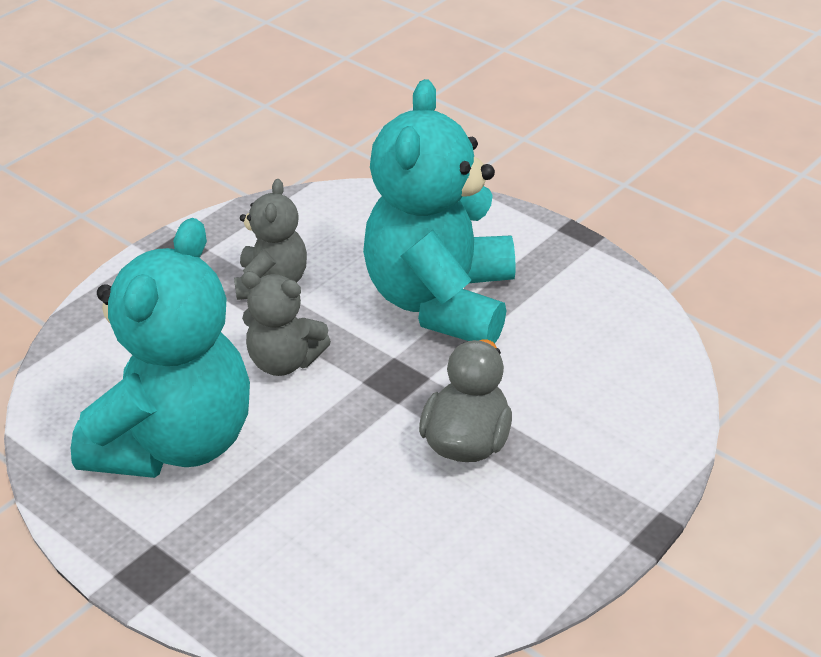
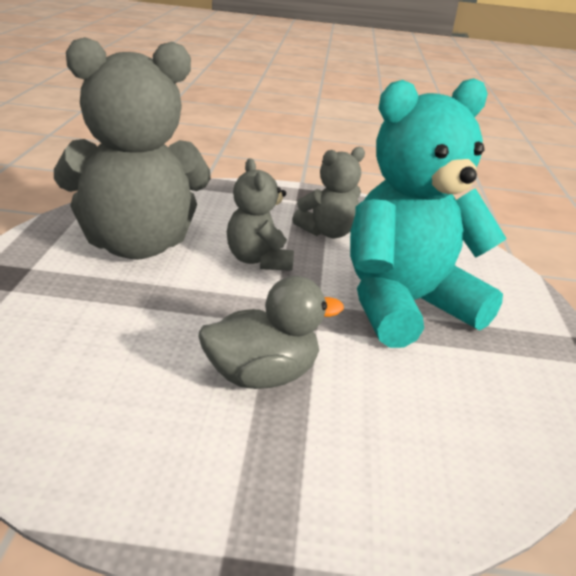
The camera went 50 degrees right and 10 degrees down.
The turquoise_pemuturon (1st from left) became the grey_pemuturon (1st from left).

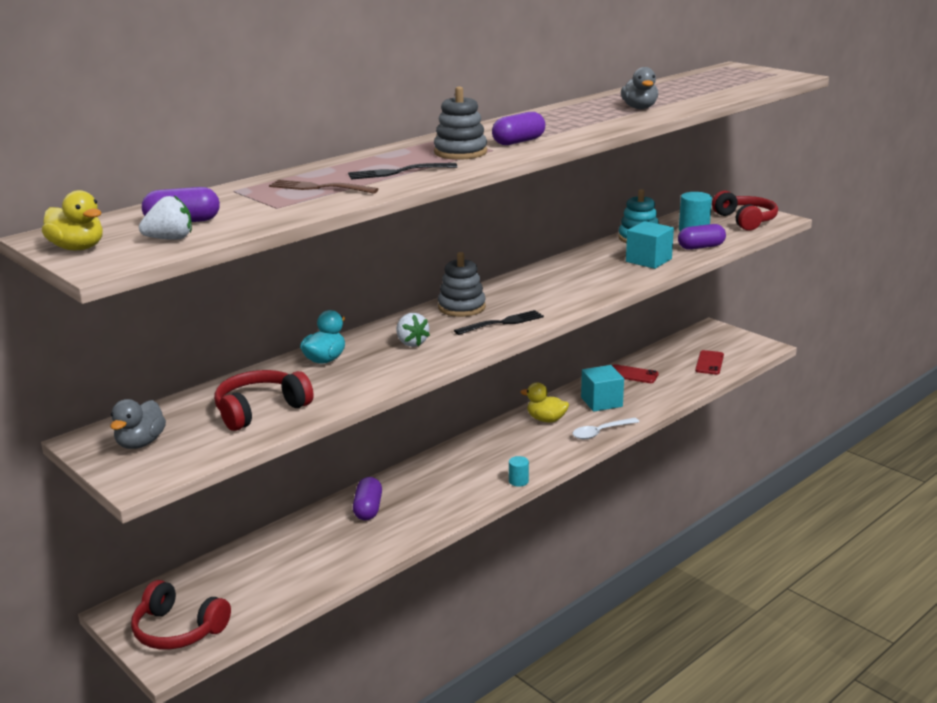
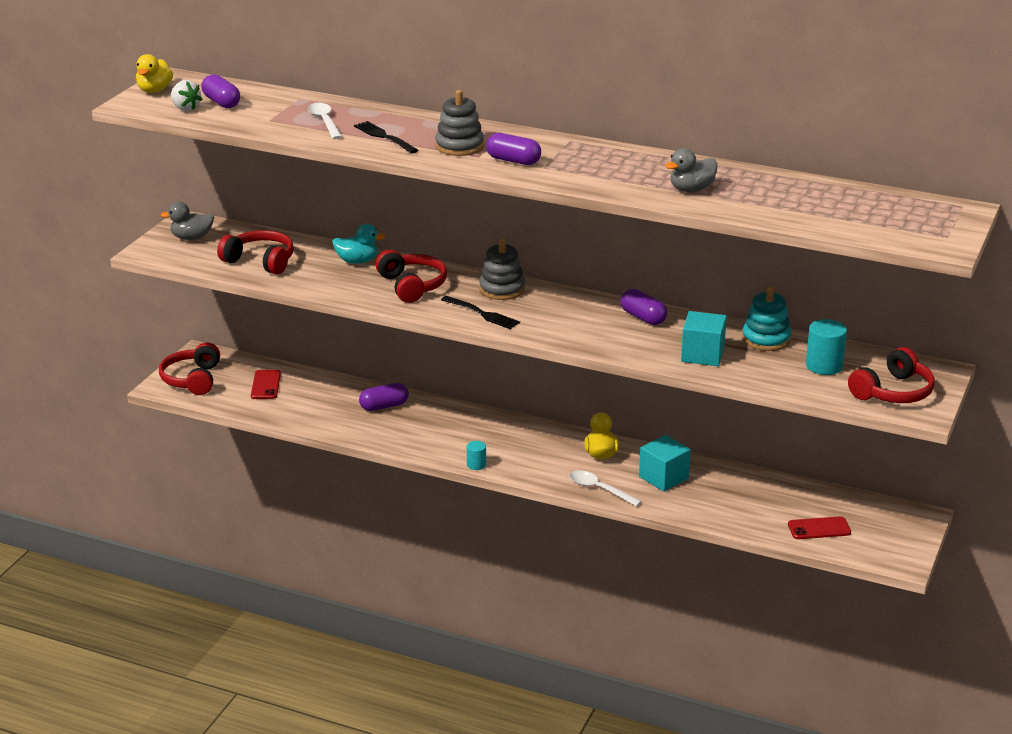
The camera went 65 degrees right and 5 degrees up.
The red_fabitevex (1st from left) moved.
The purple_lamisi (4th from left) moved.
The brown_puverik was replaced by the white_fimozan (1st from left).
The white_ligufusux (2nd from left) was replaced by the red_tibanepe (3rd from left).

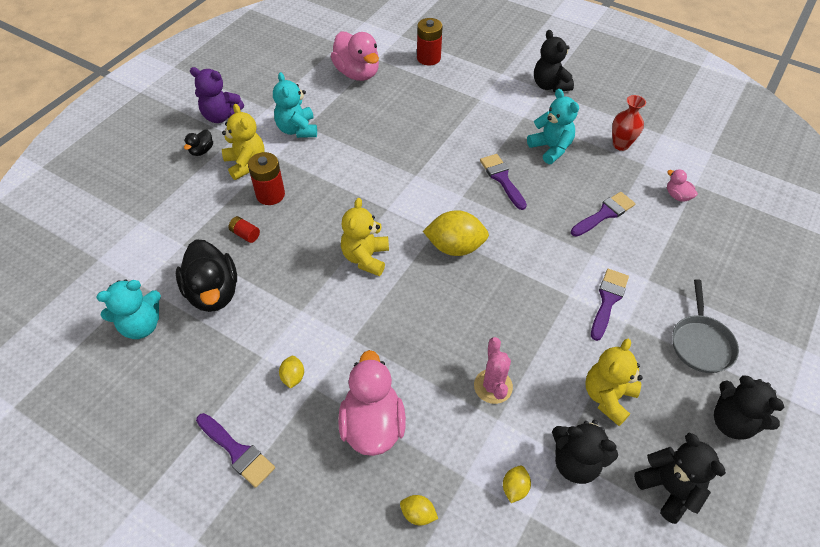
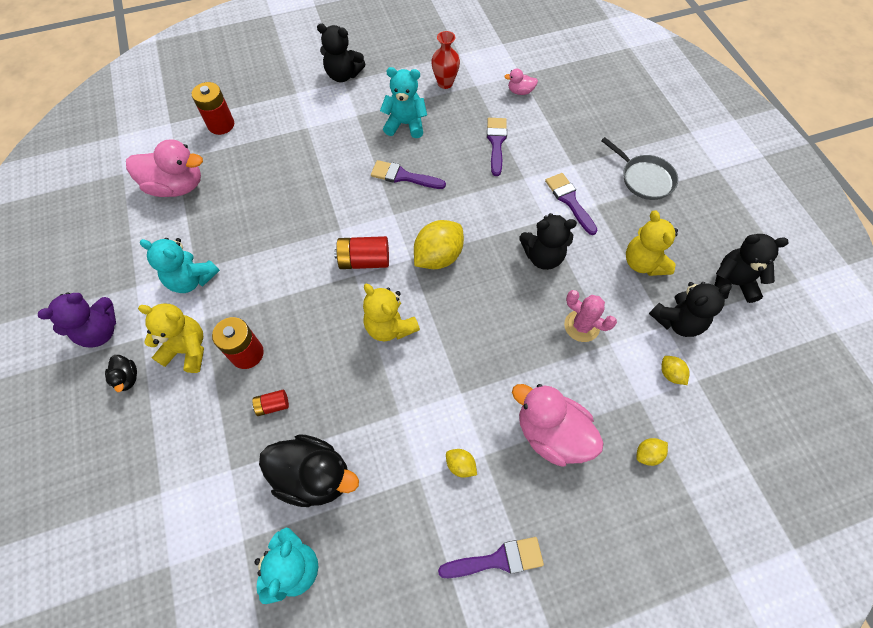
The camera went 50 degrees left and 10 degrees up.
The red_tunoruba (4th from left) appeared.
The black_pemuturon (4th from left in the first image) moved.

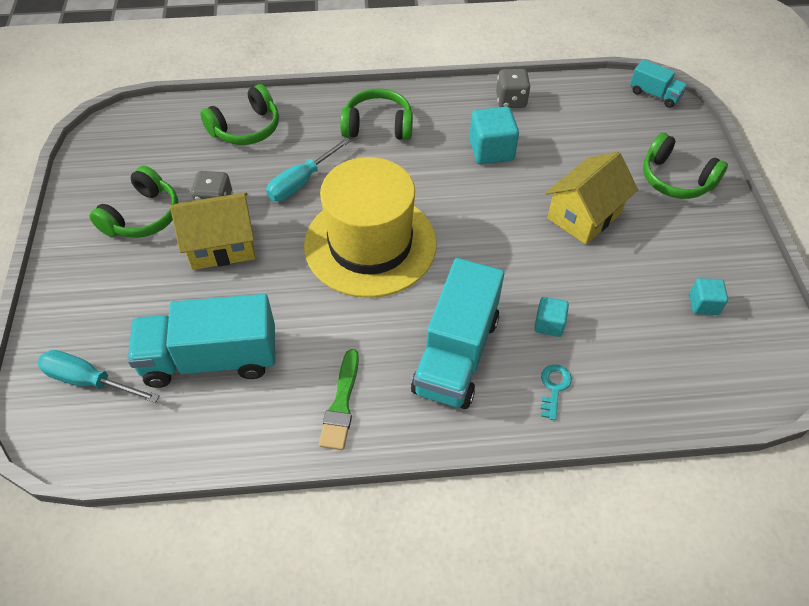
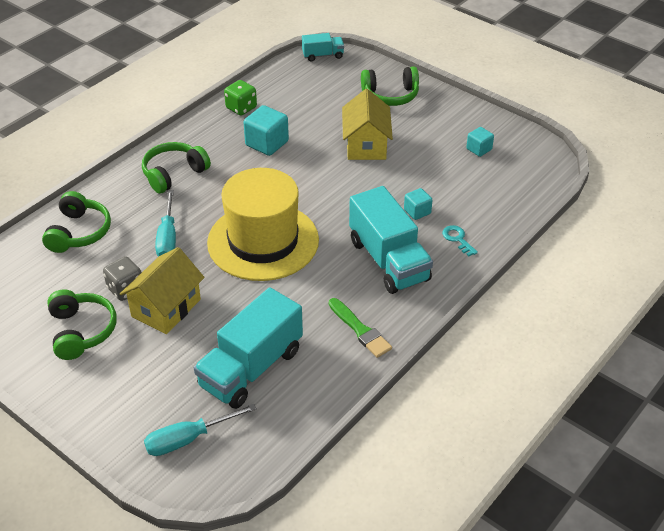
The camera went 45 degrees left and 10 degrees down.
The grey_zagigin (2nd from left) became the green_zagigin.

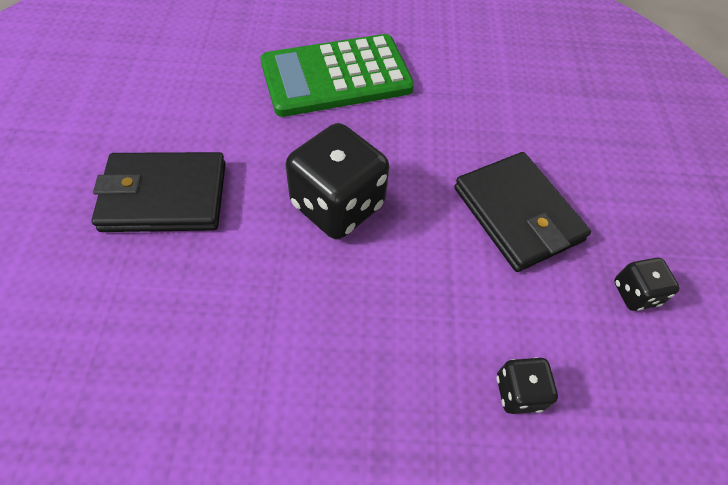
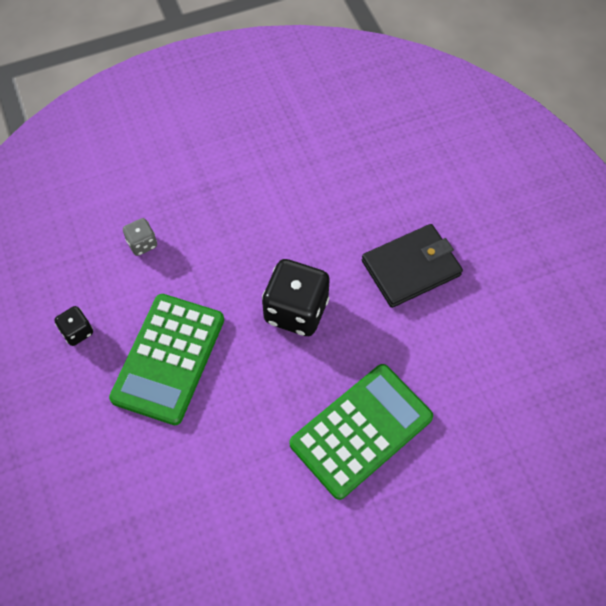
The camera went 160 degrees right and 5 degrees up.
The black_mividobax (2nd from left) was replaced by the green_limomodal (1st from left).
The black_zagigin (2nd from left) became the grey_zagigin.

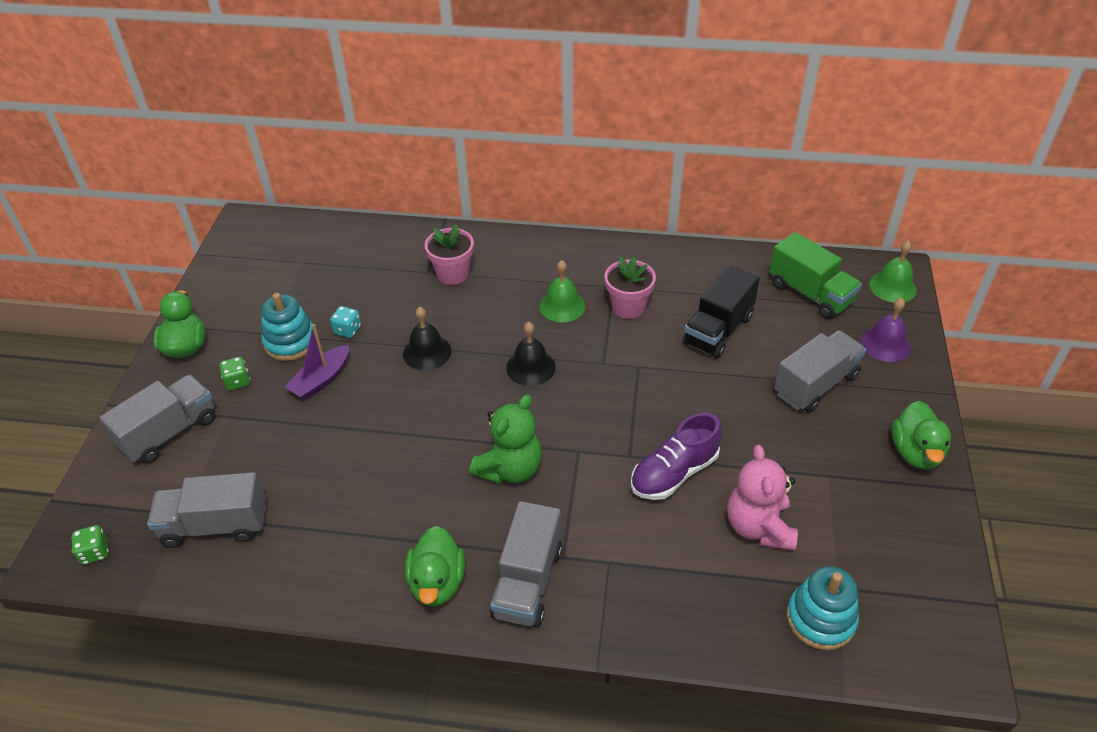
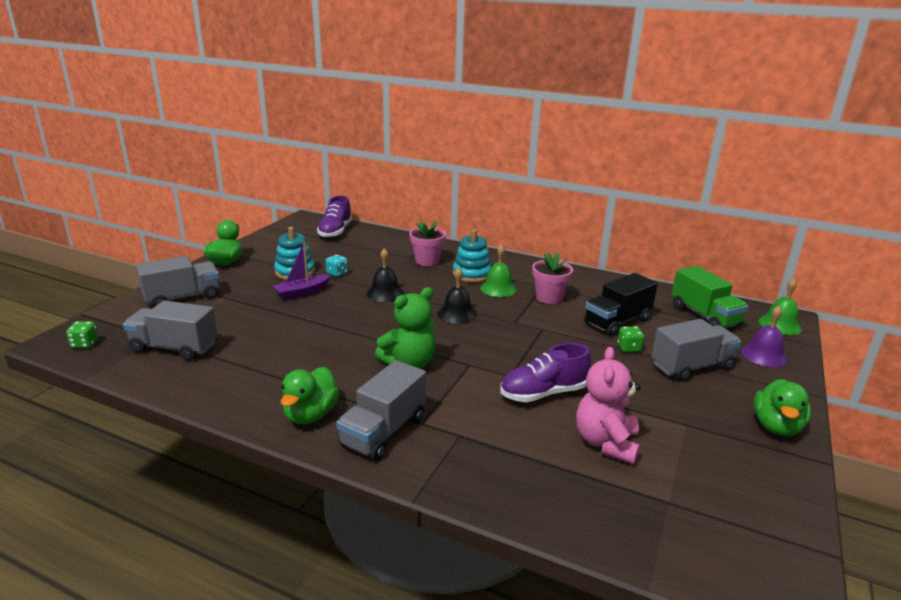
The camera went 15 degrees right and 20 degrees down.
The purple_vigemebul (1st from left) appeared.
The green_zagigin (2nd from left) moved.
The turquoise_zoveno (2nd from left) moved.

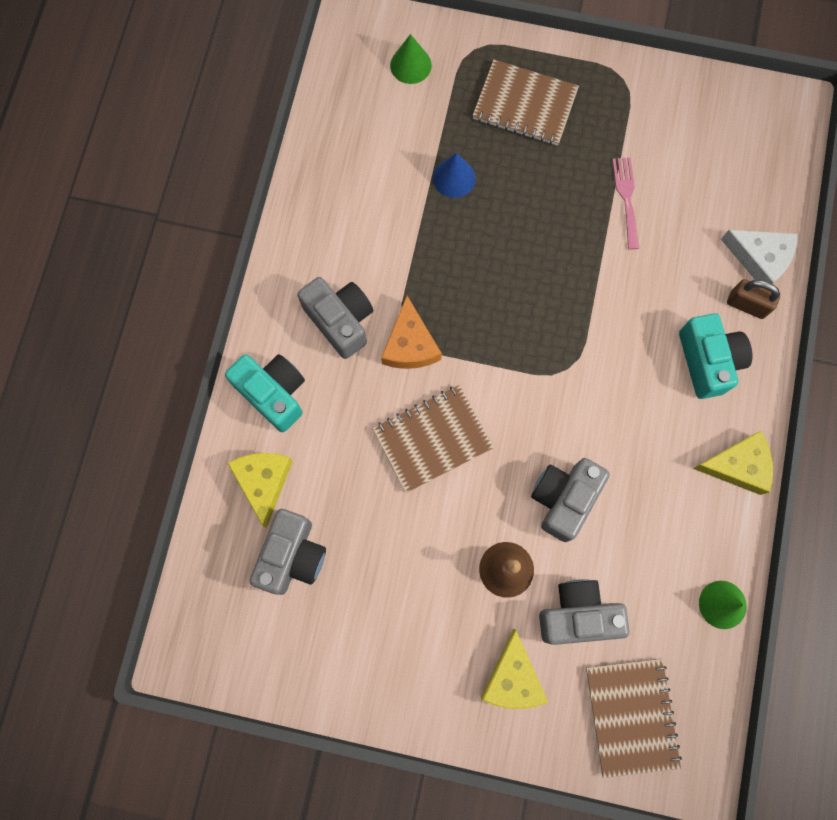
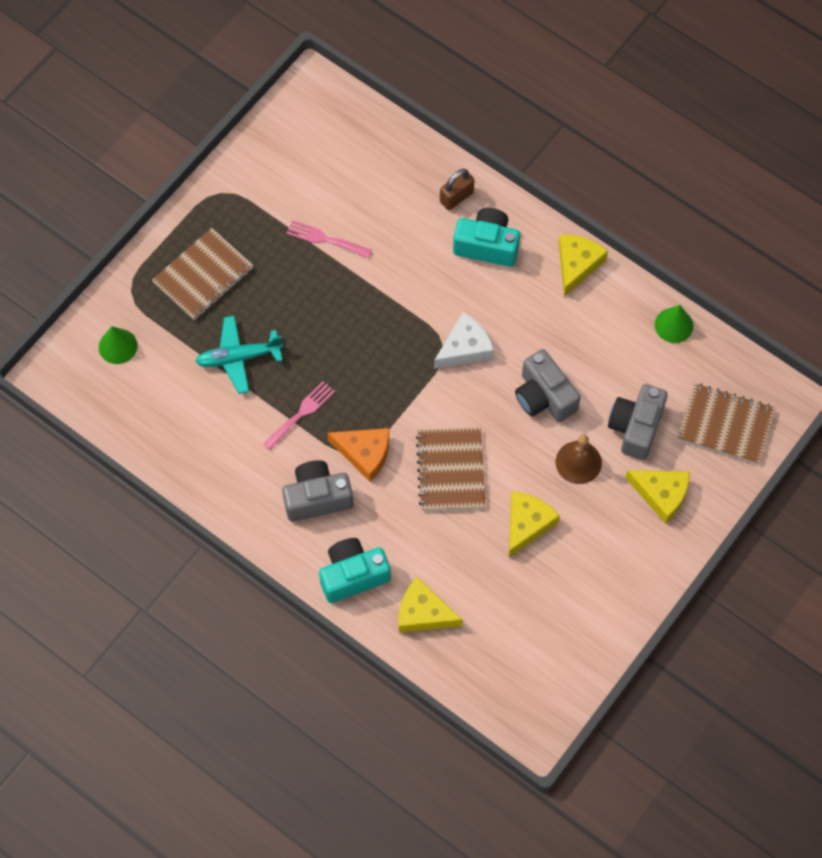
The camera went 65 degrees left and 10 degrees down.
The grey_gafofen (1st from left) disappeared.
The pink_puverik (1st from left) appeared.
The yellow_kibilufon (2nd from left) appeared.
The white_kibilufon moved.
The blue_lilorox was replaced by the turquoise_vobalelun.

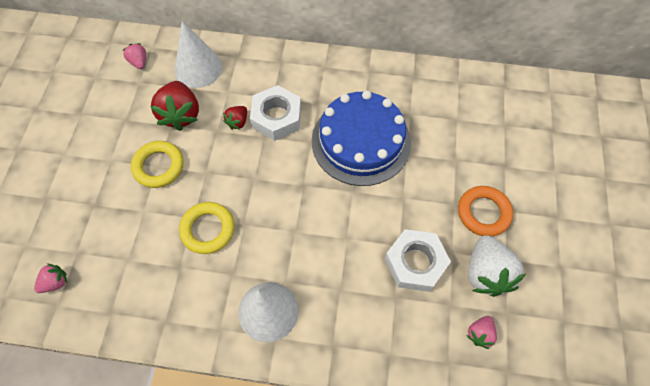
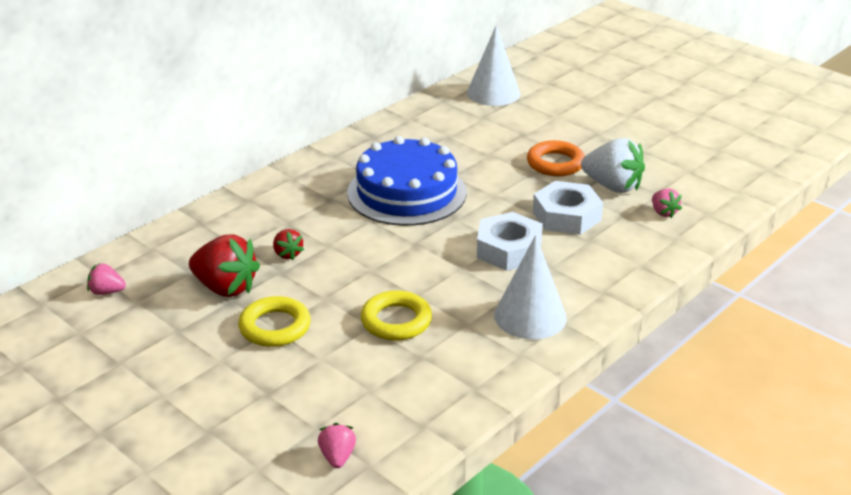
The camera went 55 degrees left and 30 degrees down.
The white_lilorox (1st from left) moved.
The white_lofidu (1st from left) moved.

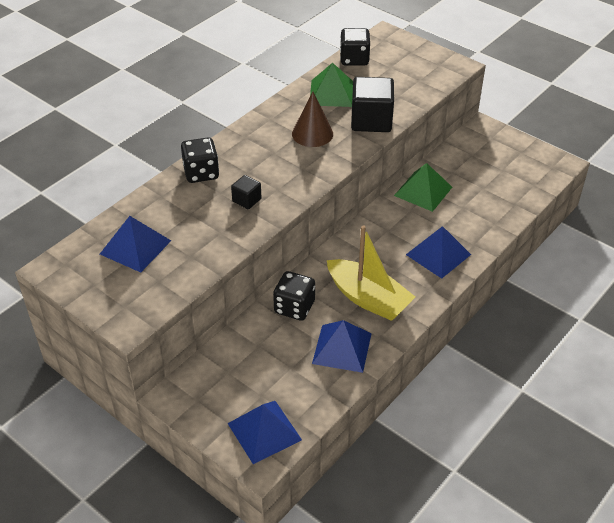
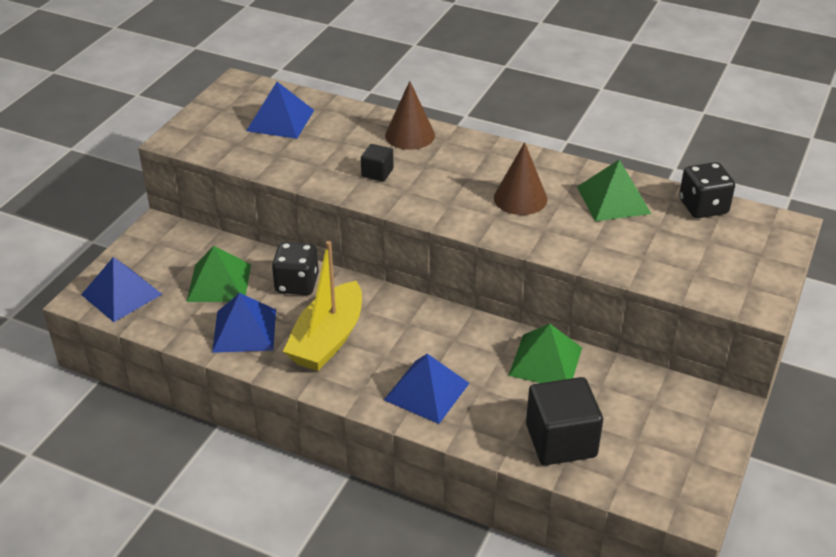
The camera went 75 degrees right and 5 degrees down.
The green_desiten (1st from left) appeared.
The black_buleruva (2nd from left) moved.
The black_zagigin (1st from left) was replaced by the brown_lilorox (1st from left).

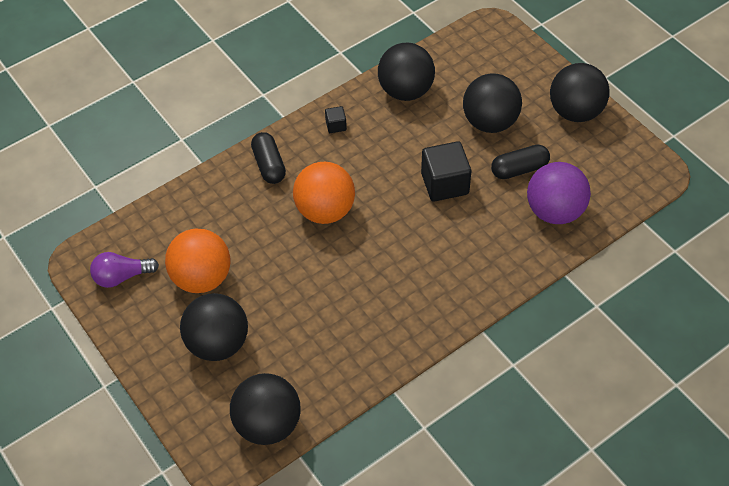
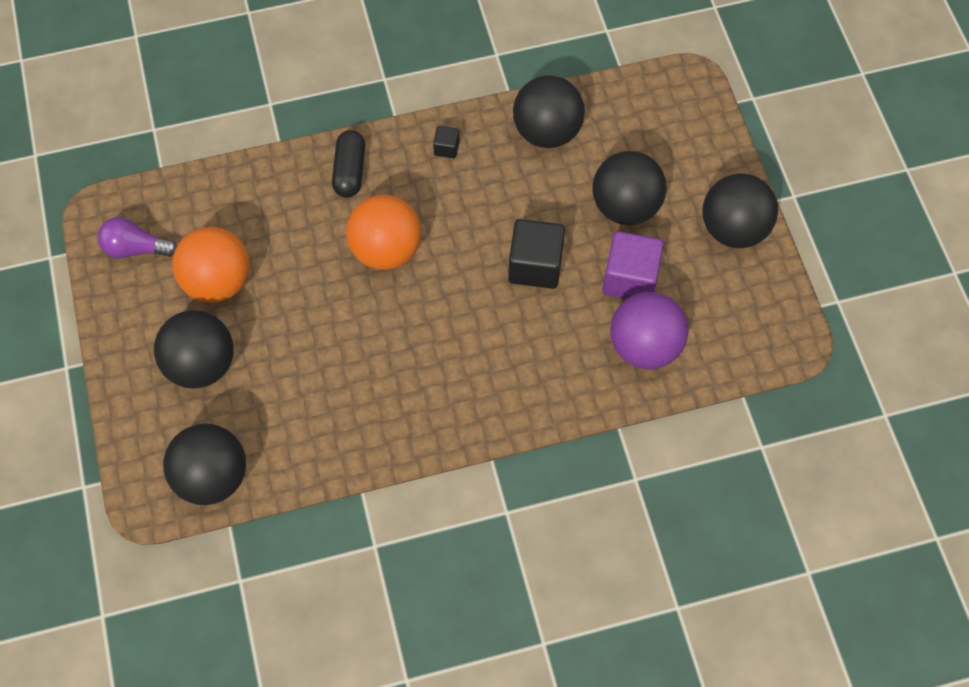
The camera went 20 degrees right and 10 degrees up.
The black_lamisi (2nd from left) was replaced by the purple_buleruva.

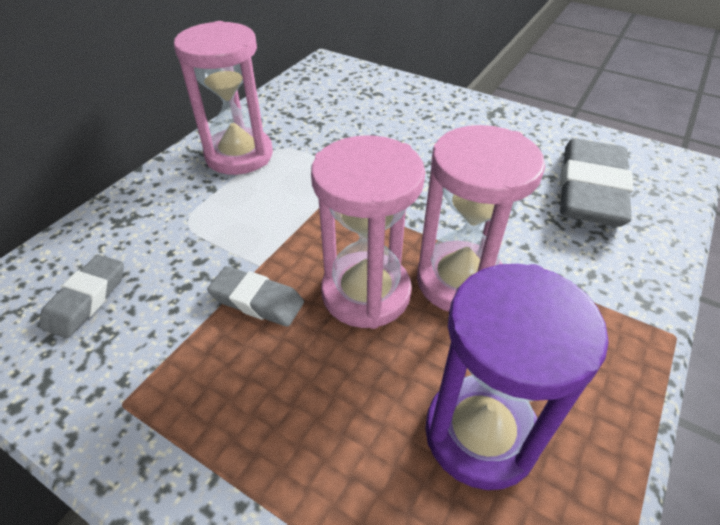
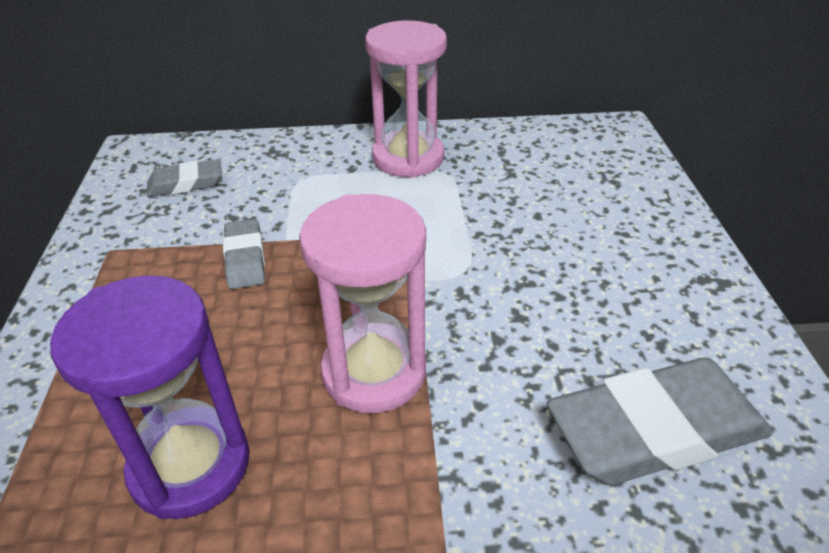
The camera went 55 degrees right and 5 degrees down.
The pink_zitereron (2nd from left) disappeared.

